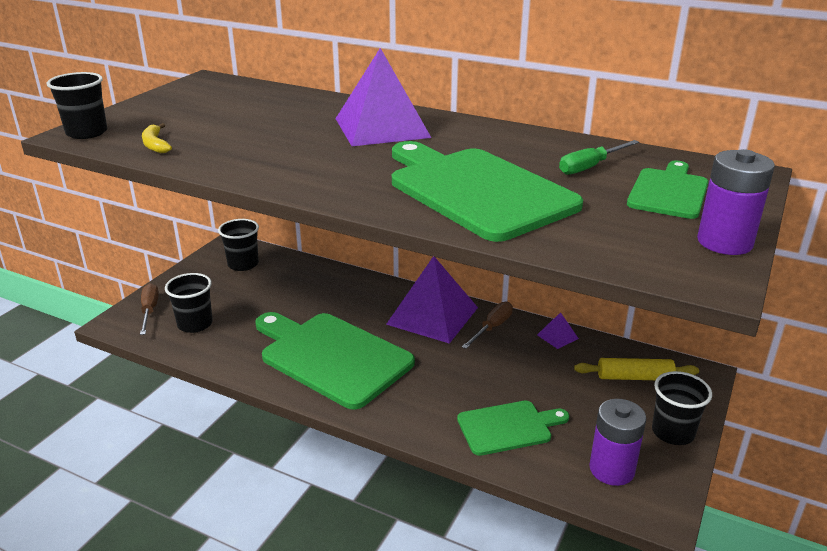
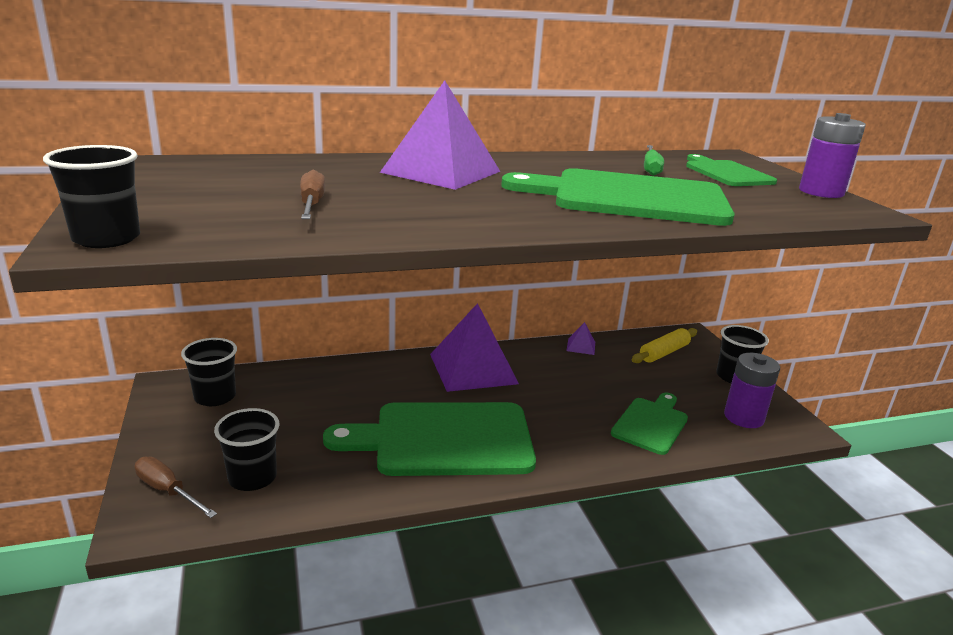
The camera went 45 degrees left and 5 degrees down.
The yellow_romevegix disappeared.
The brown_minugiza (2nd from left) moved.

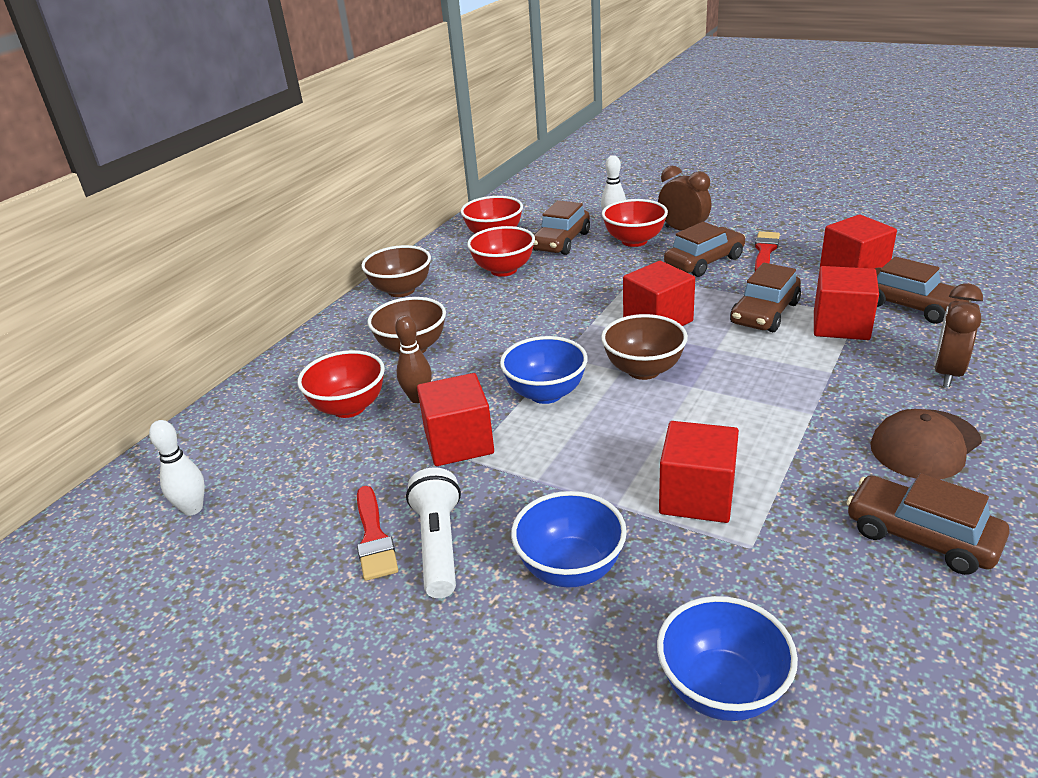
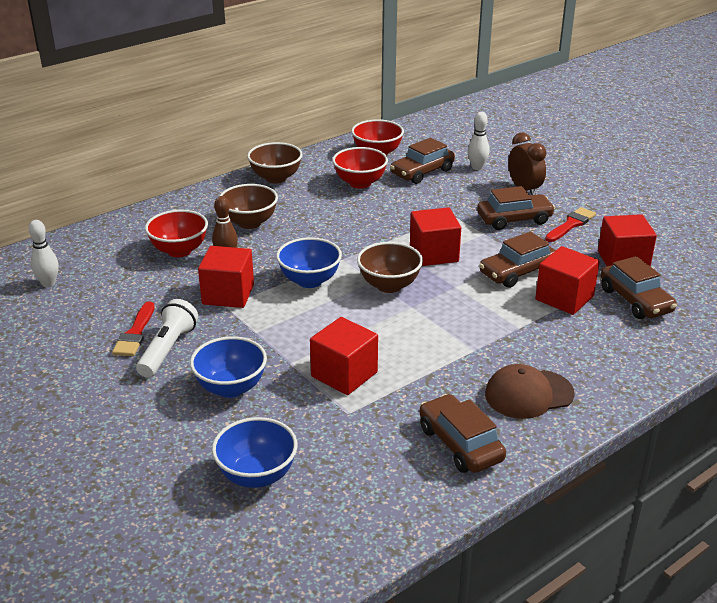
The camera went 20 degrees right and 0 degrees up.
The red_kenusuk (4th from left) disappeared.
The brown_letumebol (2nd from left) disappeared.

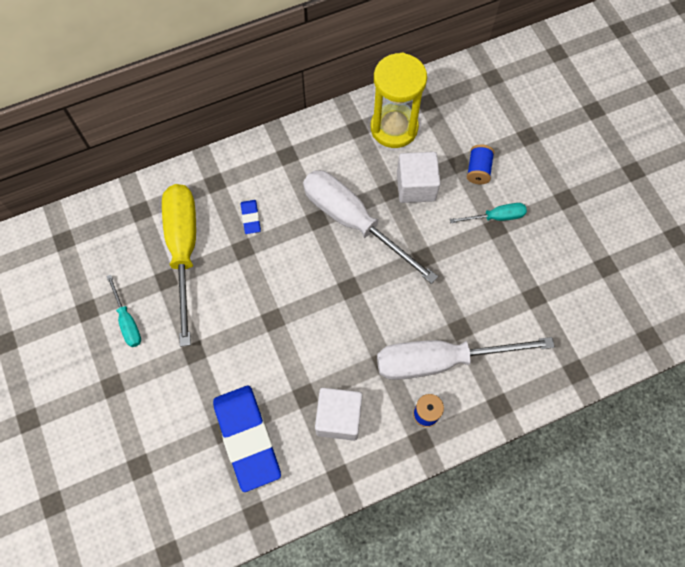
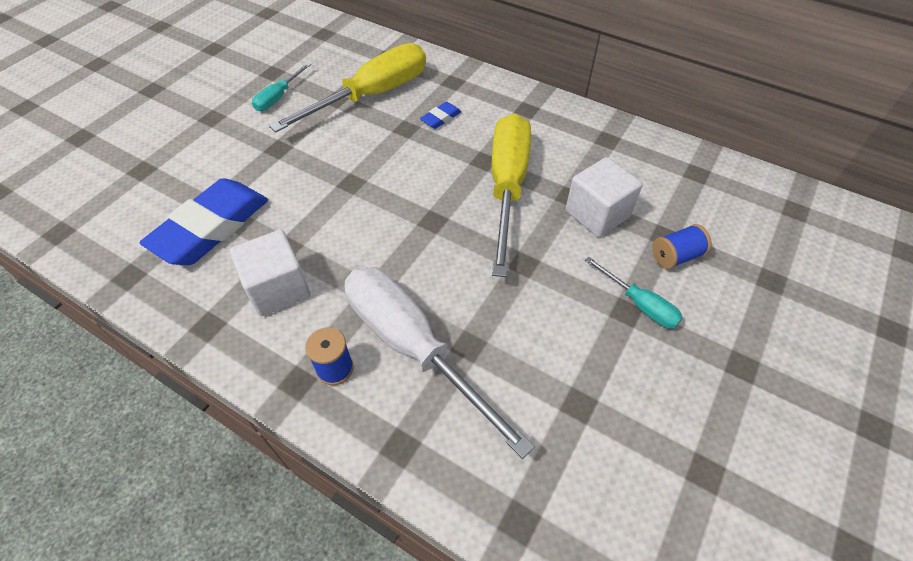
The camera went 55 degrees right and 15 degrees down.
The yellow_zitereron disappeared.
The white_minugiza (1st from left) became the yellow_minugiza (2nd from left).

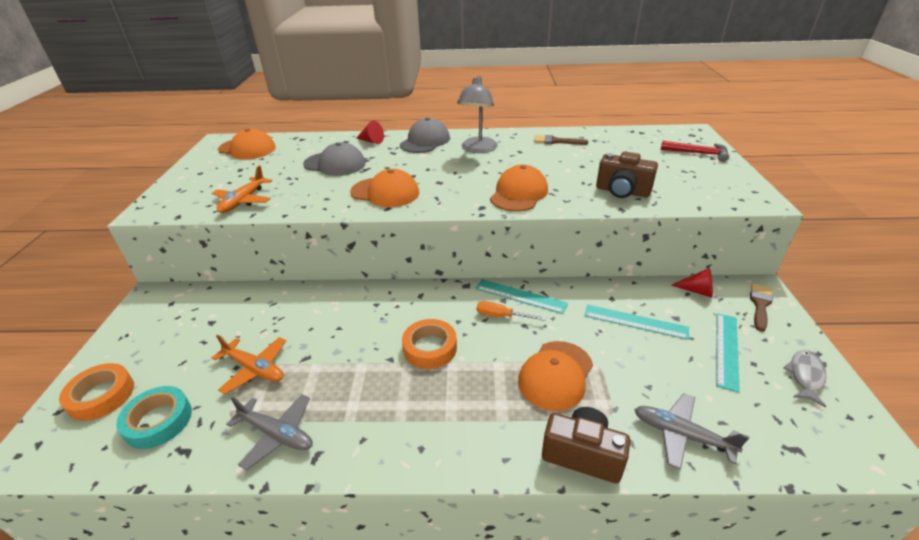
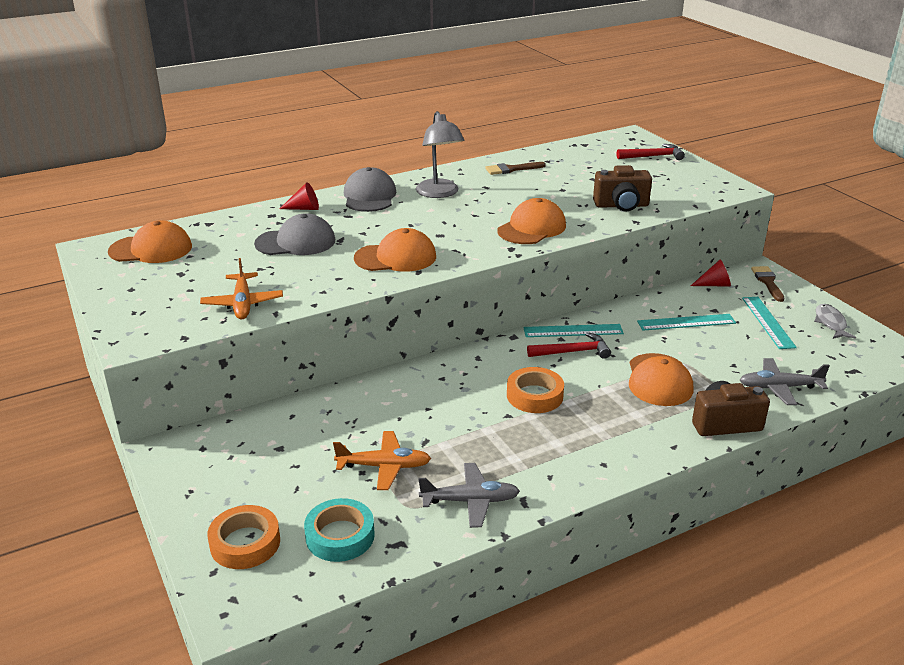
The camera went 30 degrees left and 5 degrees down.
The orange_minugiza was replaced by the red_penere (1st from left).
The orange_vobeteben (3rd from left) turned 45 degrees clockwise.

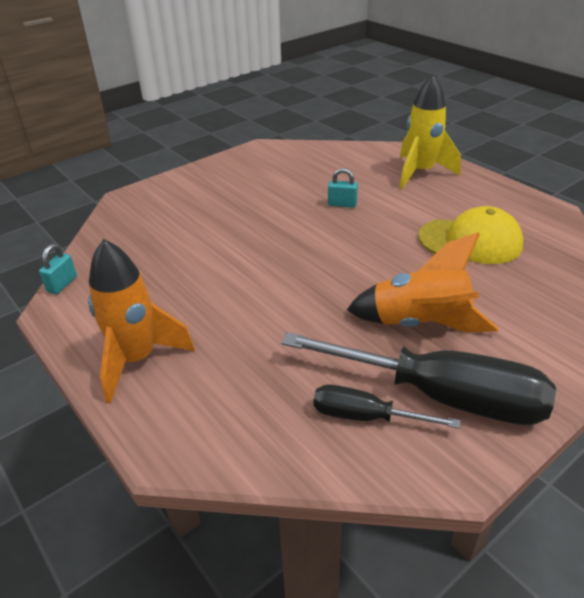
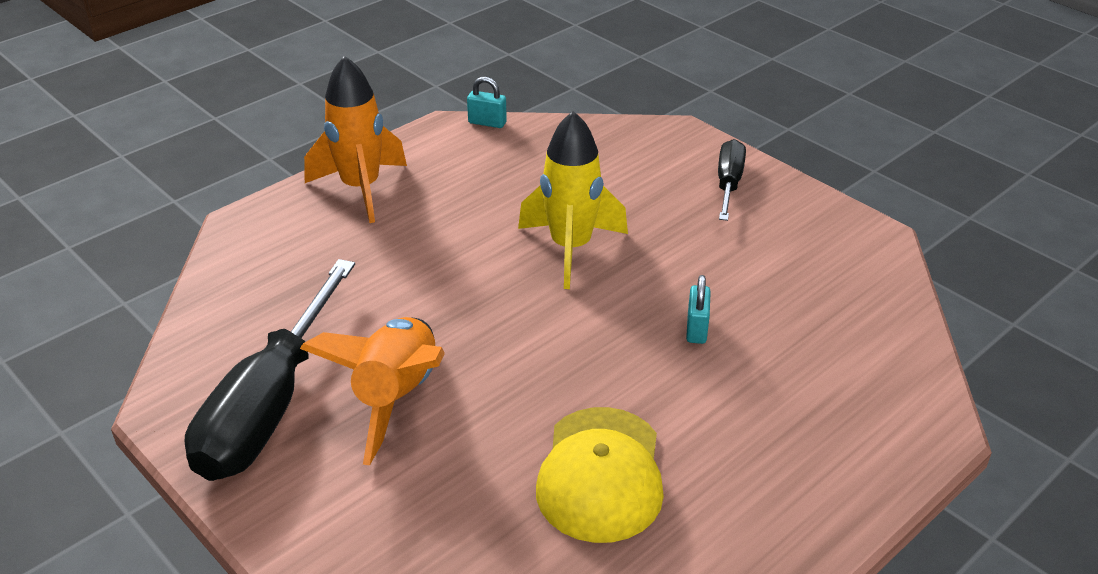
The camera went 85 degrees right and 0 degrees up.
The black_minugiza (1st from left in the first image) moved.
The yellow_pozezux moved.

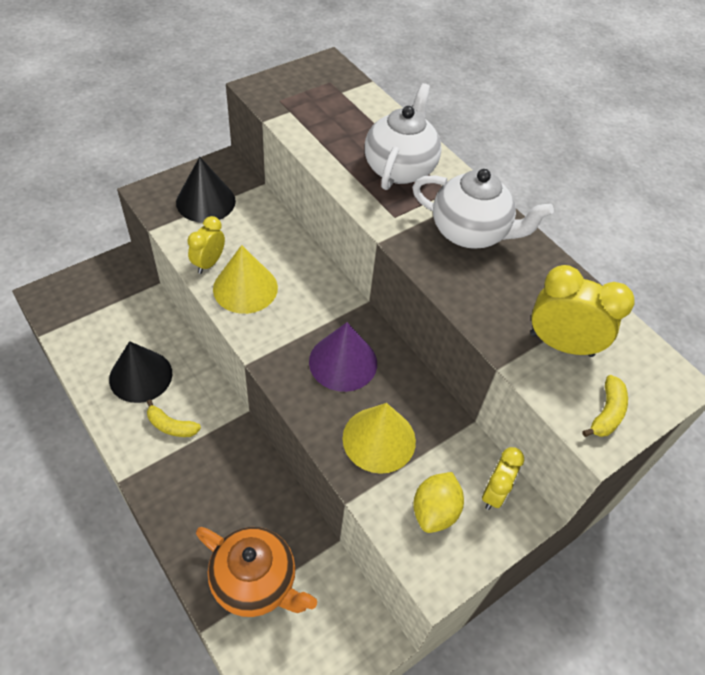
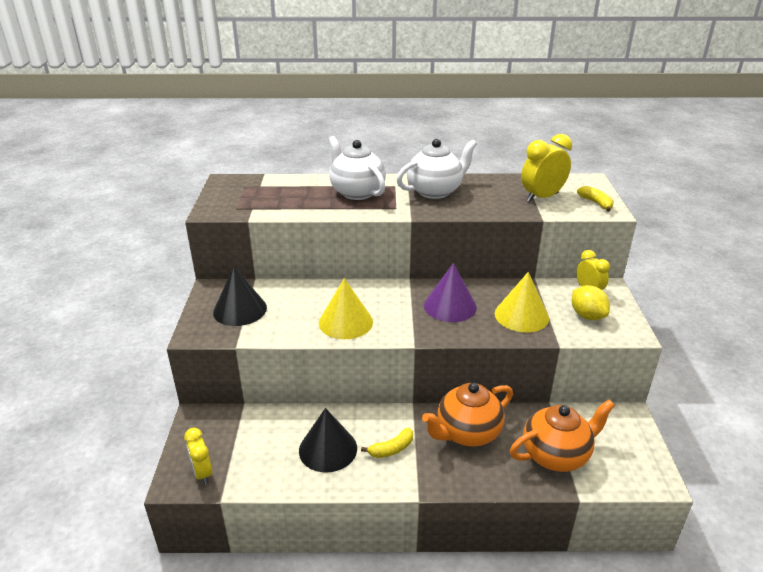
The camera went 50 degrees left and 20 degrees down.
The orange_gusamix (1st from left) appeared.
The yellow_letumebol (1st from left) moved.

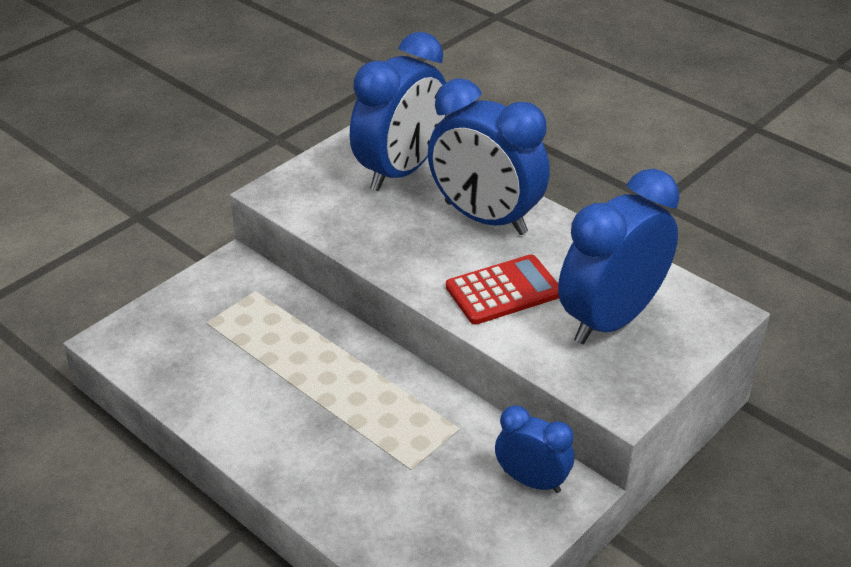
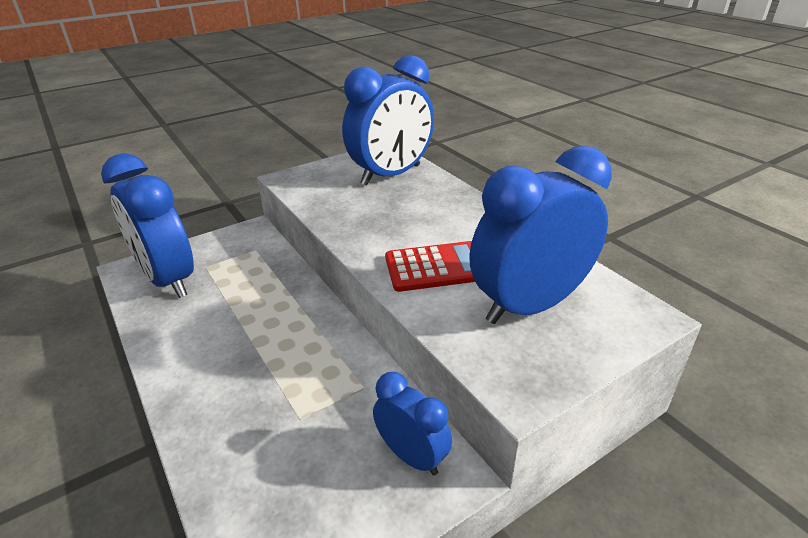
The camera went 15 degrees right and 5 degrees down.
The blue_letumebol (2nd from left in the first image) moved.

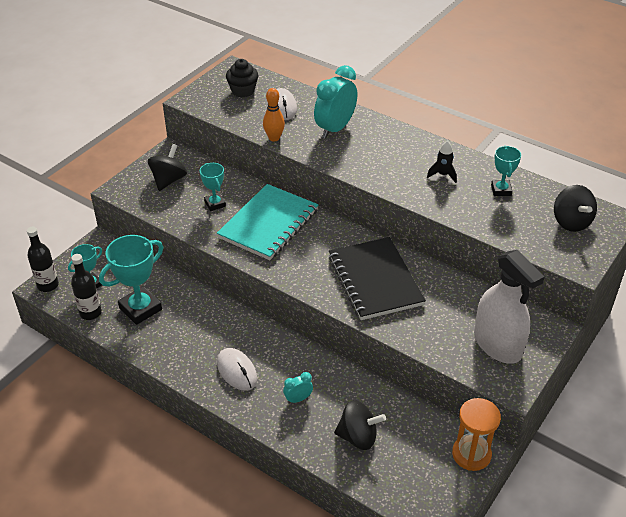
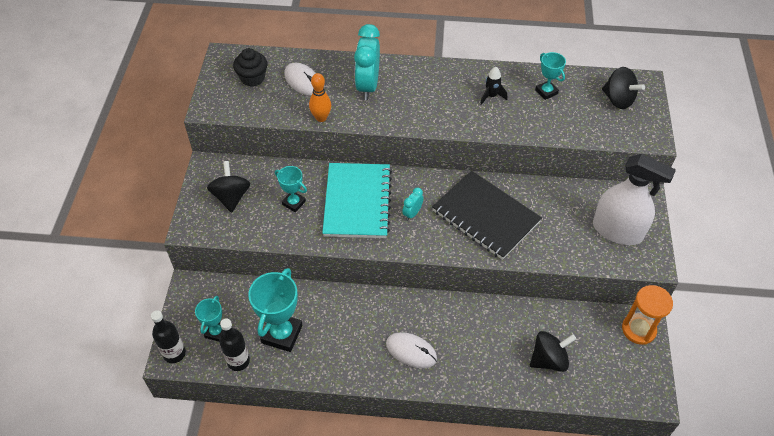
The camera went 30 degrees left and 10 degrees up.
The turquoise_letumebol (1st from left in the first image) moved.

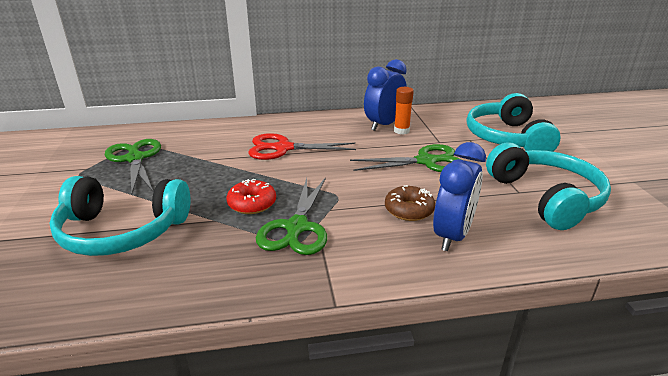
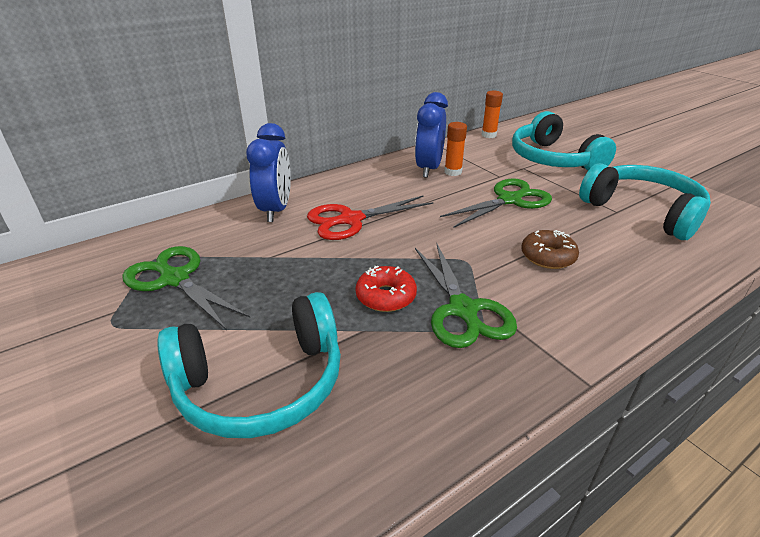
The camera went 25 degrees left and 5 degrees up.
The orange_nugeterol (2nd from left) appeared.
The blue_letumebol (2nd from left in the first image) moved.

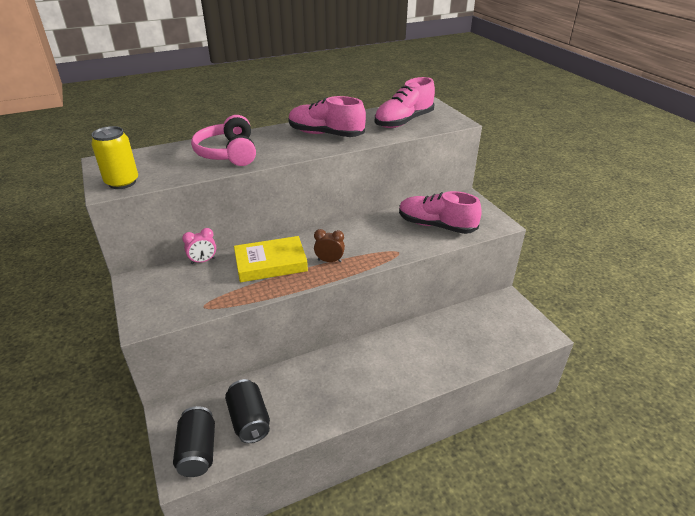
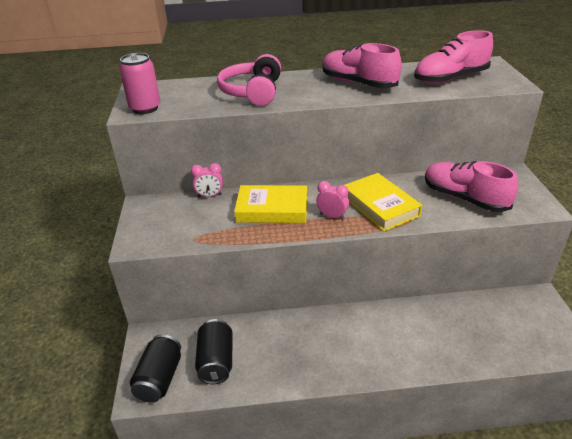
The camera went 20 degrees right and 0 degrees up.
The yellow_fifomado (2nd from left) appeared.
The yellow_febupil became the pink_febupil.
The brown_letumebol became the pink_letumebol (2nd from left).

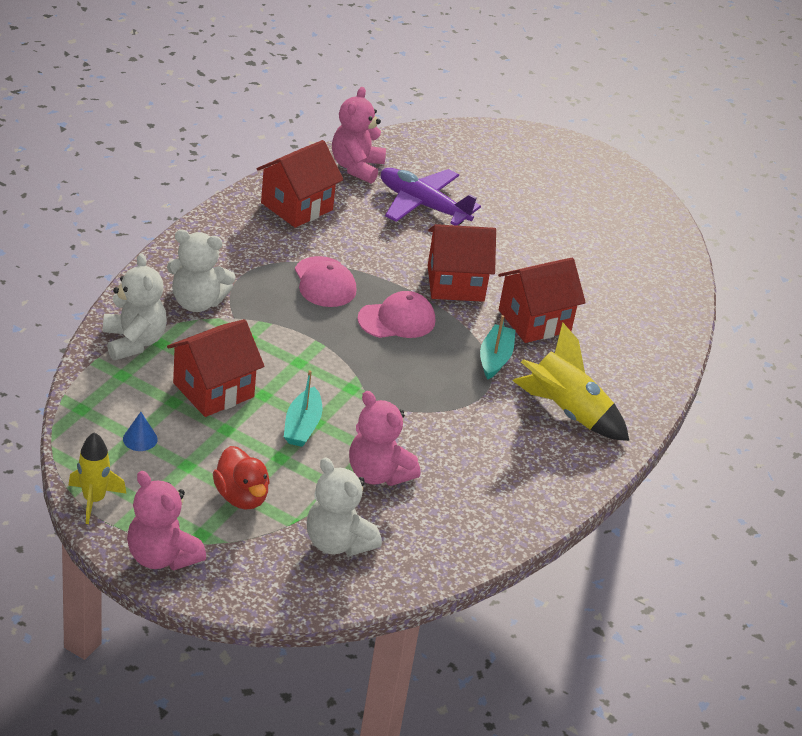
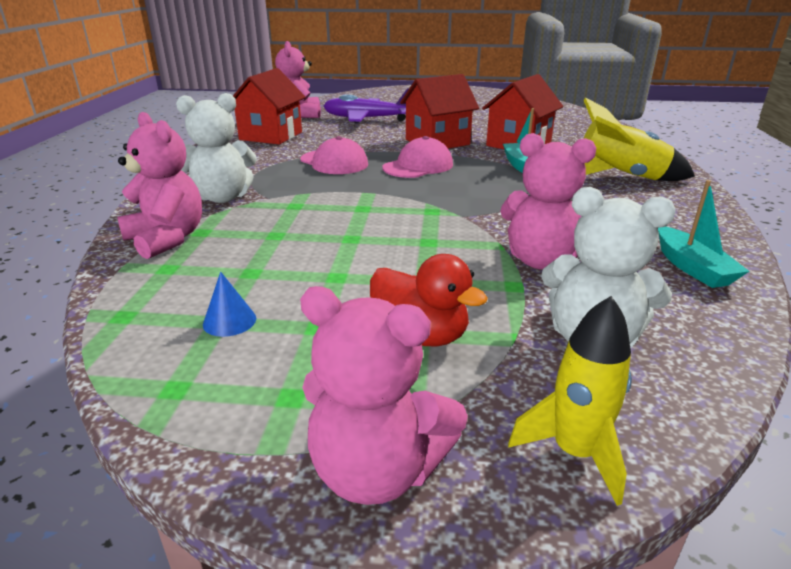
The camera went 20 degrees left and 10 degrees down.
The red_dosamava (1st from left) disappeared.
The yellow_pozezux (1st from left) moved.
The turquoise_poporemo (1st from left in the first image) moved.
The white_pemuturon (1st from left) became the pink_pemuturon (1st from left).

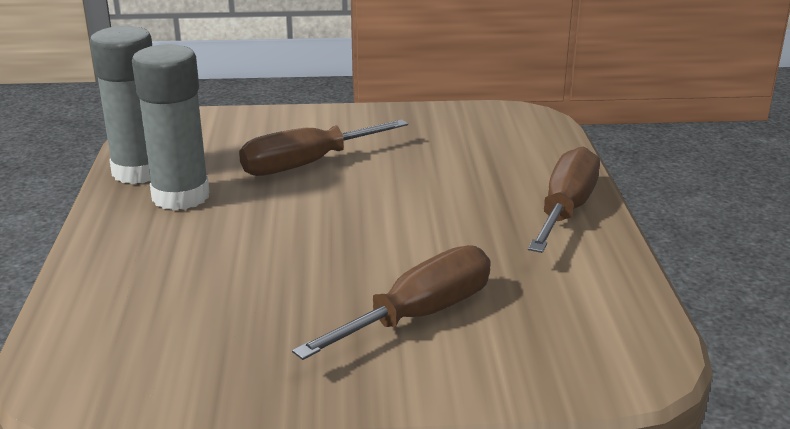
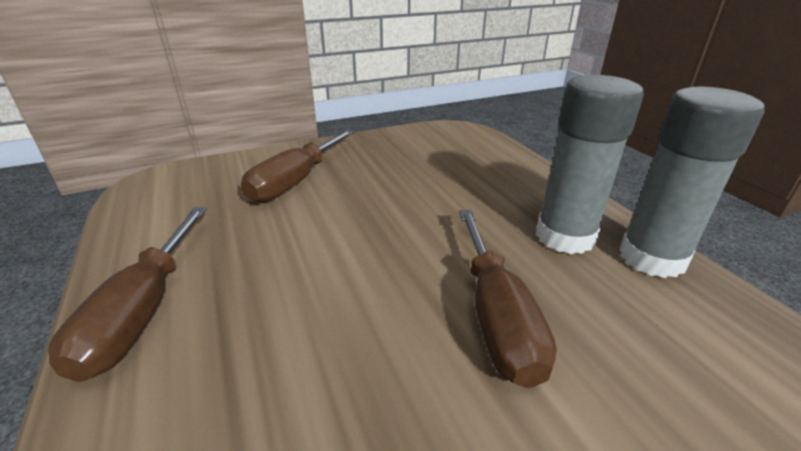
The camera went 160 degrees right and 5 degrees up.
The brown_minugiza (1st from left in the first image) turned 135 degrees clockwise.

